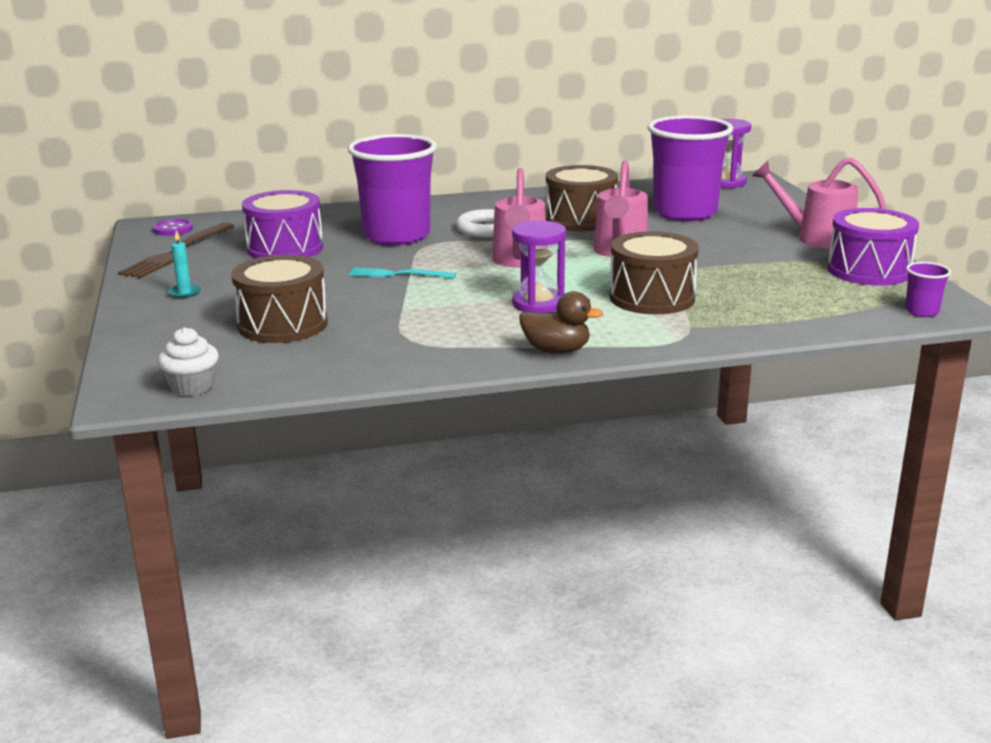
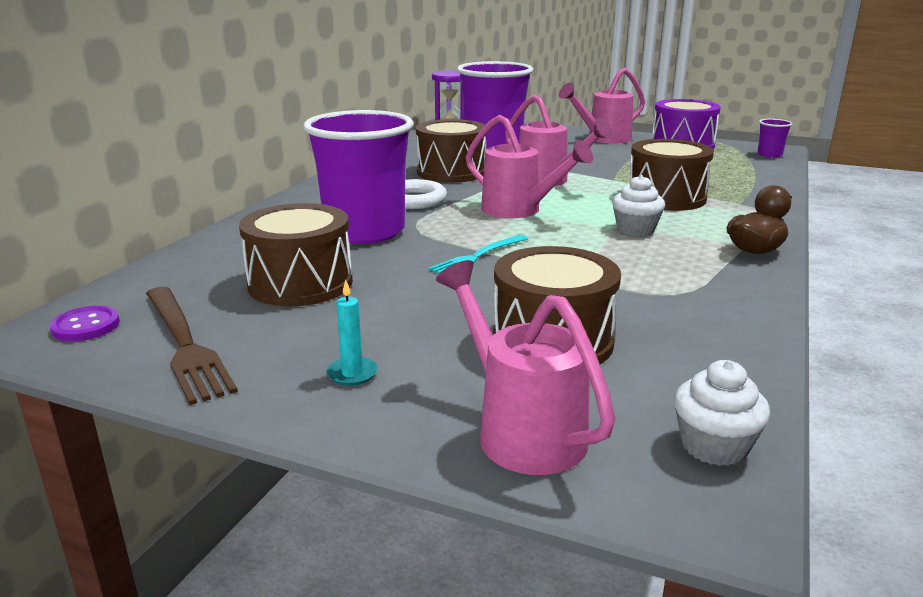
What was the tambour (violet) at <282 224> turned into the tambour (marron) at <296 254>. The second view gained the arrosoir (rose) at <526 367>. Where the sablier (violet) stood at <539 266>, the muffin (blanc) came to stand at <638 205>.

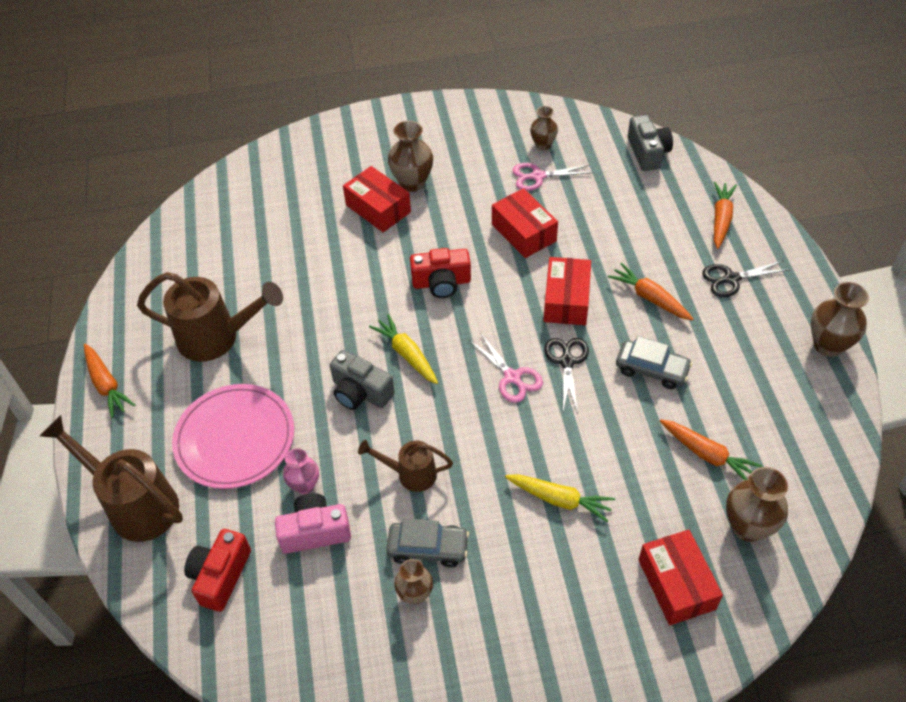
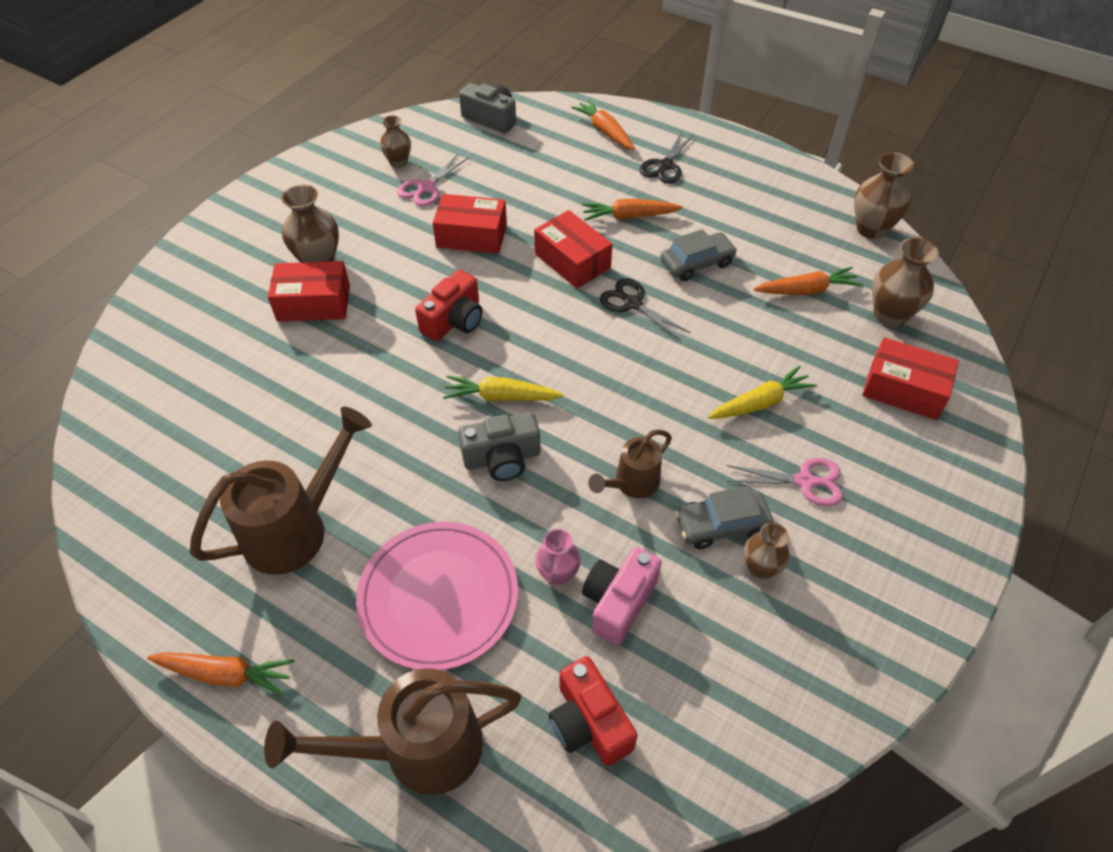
The voiture (gris) at <427 542> ended up facing another way, 150 degrees counterclockwise from before. The ciseaux (rose) ended up elsewhere, having gone from <506 368> to <785 482>. The vase (marron) ended up elsewhere, having gone from <840 319> to <884 195>.

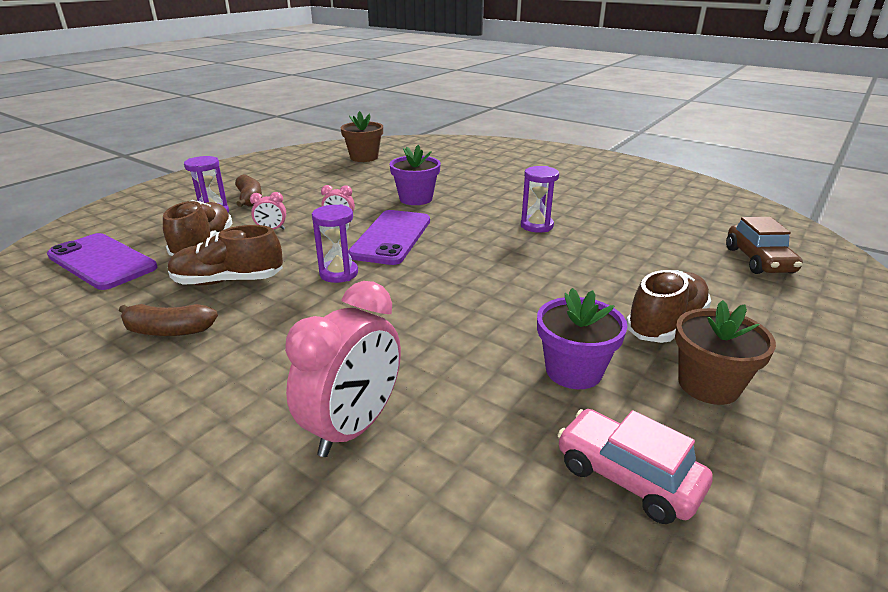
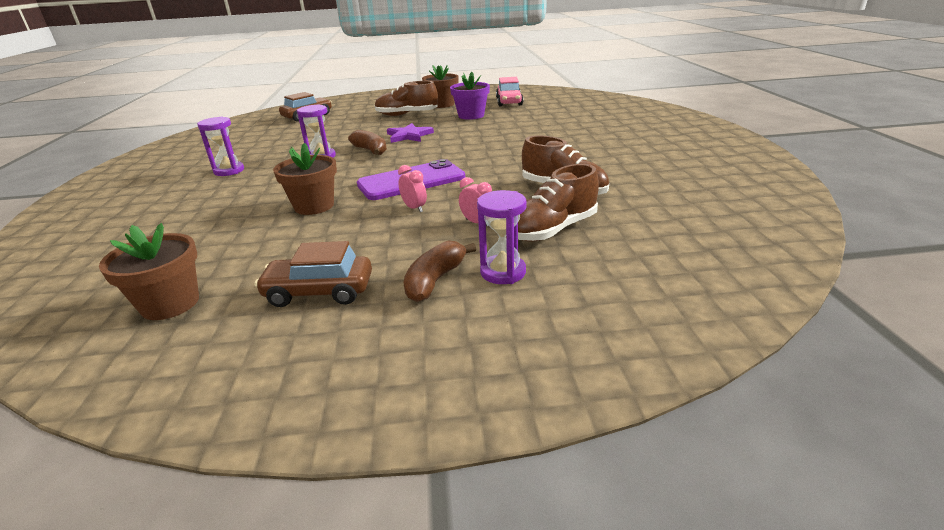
The sablier (violet) ended up elsewhere, having gone from <335 243> to <220 146>. The second view gained the voiture (marron) at <313 274>. What was the pot de fleurs (violet) at <415 175> turned into the pot de fleurs (marron) at <305 179>. The banane (marron) ended up elsewhere, having gone from <168 320> to <367 142>. The second view gained the étoile (violet) at <410 133>. The second view lost the téléphone (violet) at <102 261>. The second view lost the réveil (rose) at <343 369>.

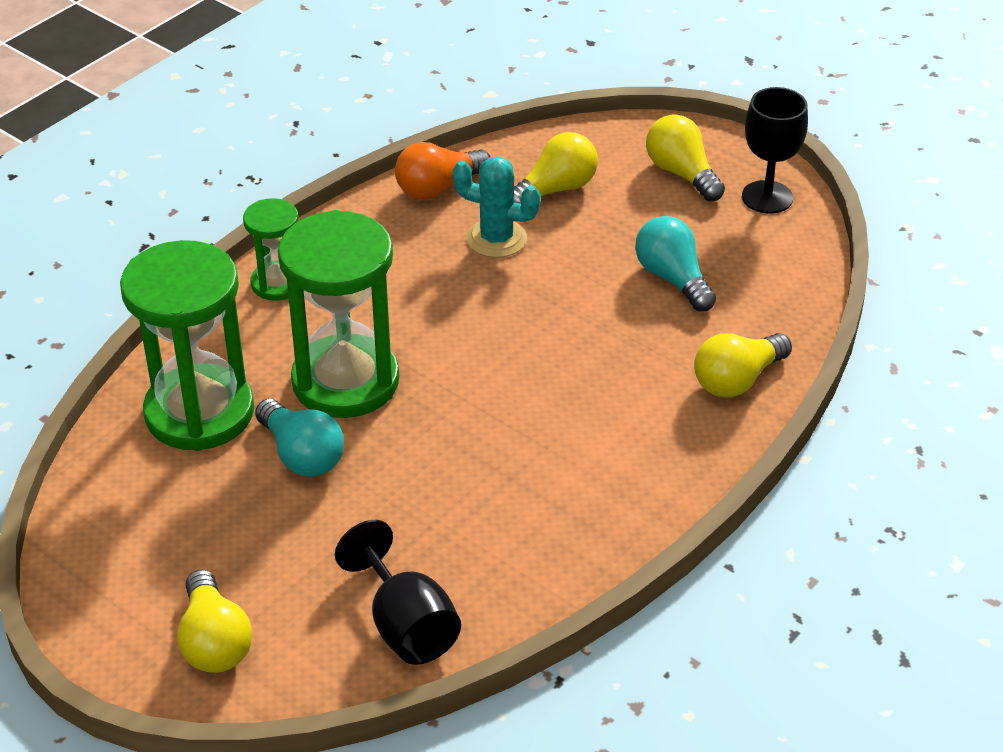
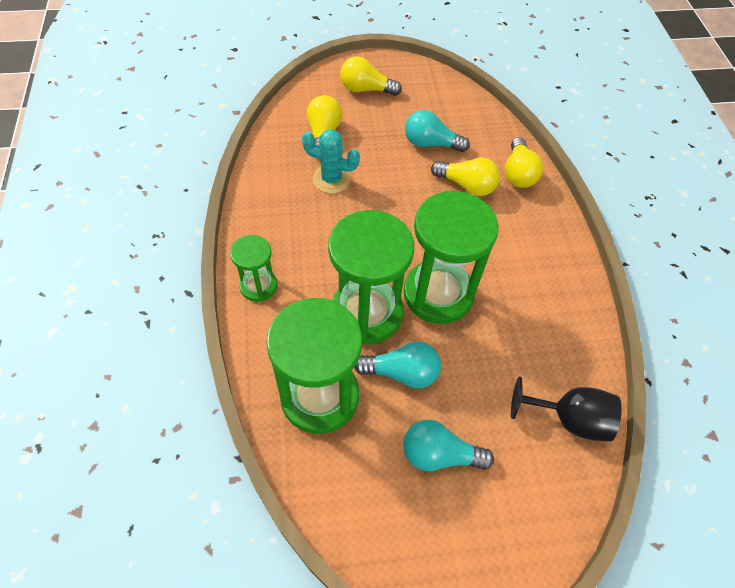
The cactus (turquoise) at <497 207> ended up facing another way, 45 degrees clockwise from before. The second view gained the sablier (vert) at <451 257>. The second view gained the ampoule (turquoise) at <448 445>. The ampoule (jaune) ended up elsewhere, having gone from <214 621> to <465 176>. The second view lost the ampoule (orange) at <442 171>. The second view lost the verre à pied (noir) at <775 150>.

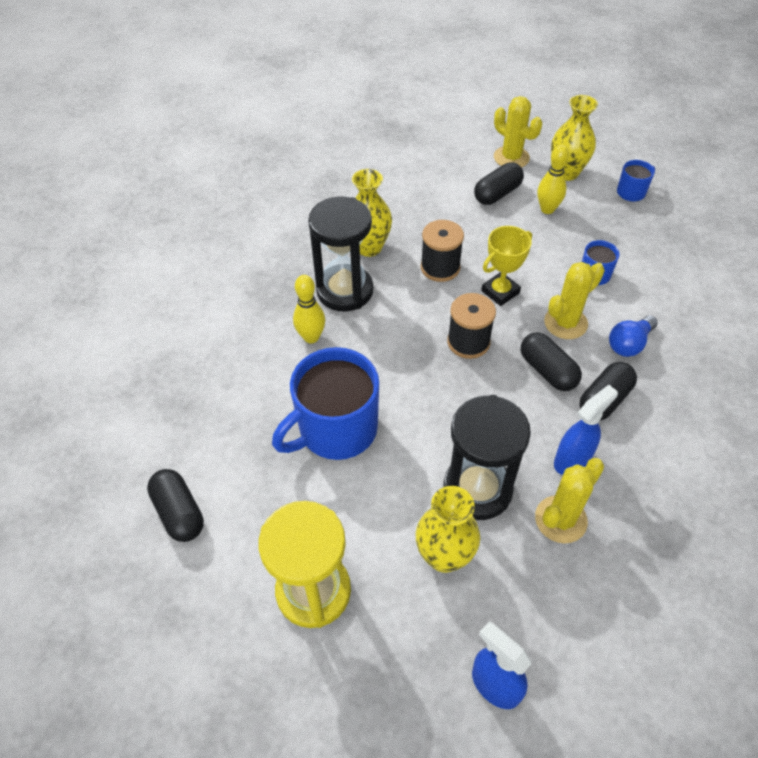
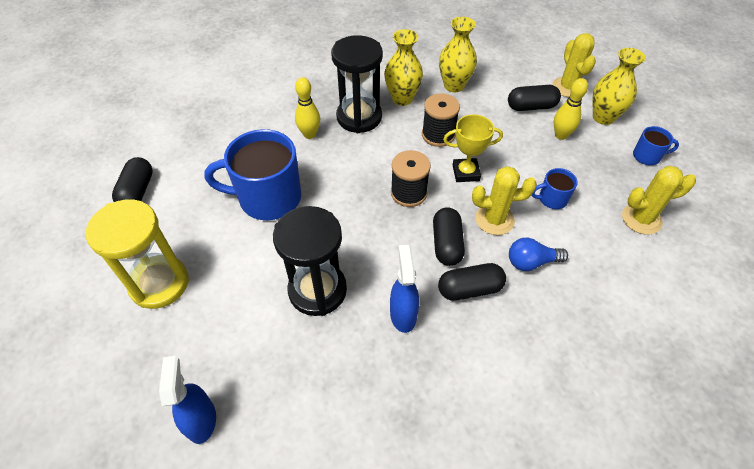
The vaporisateur (bleu) at <586 430> ended up facing another way, 90 degrees counterclockwise from before. The vase (jaune) ended up elsewhere, having gone from <447 529> to <458 54>. The cactus (jaune) ended up elsewhere, having gone from <569 500> to <659 200>.

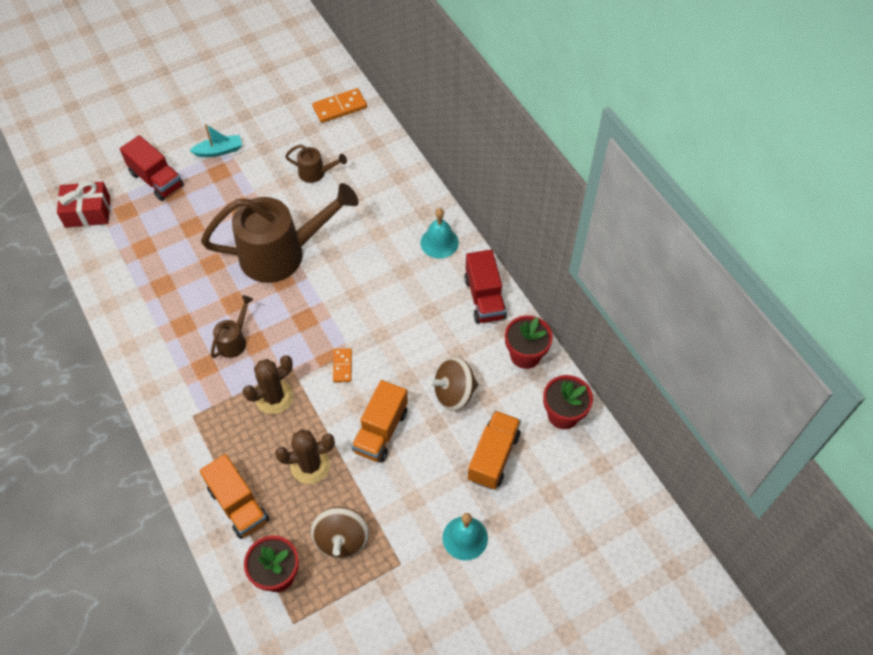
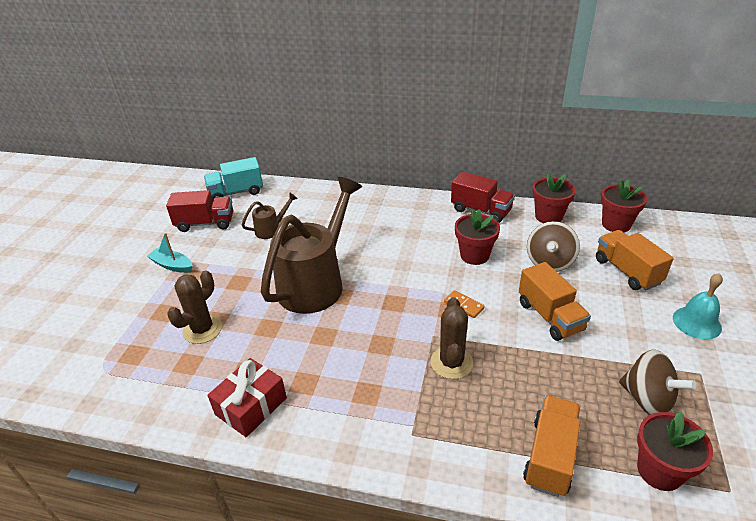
The bateau (turquoise) at <215 140> ended up facing another way, 90 degrees counterclockwise from before. The camion (rouge) ended up elsewhere, having gone from <152 168> to <199 211>. The cactus (marron) ended up elsewhere, having gone from <305 456> to <194 307>. Where the domino (orange) stood at <339 105>, the camion (turquoise) came to stand at <233 178>. The cadeau (rouge) ended up elsewhere, having gone from <83 204> to <247 397>. The second view gained the pot de fleurs (rouge) at <477 237>. The camion (orange) at <234 496> ended up facing another way, 75 degrees counterclockwise from before. The second view lost the arrosoir (marron) at <232 326>. The second view lost the cloche (turquoise) at <440 233>.

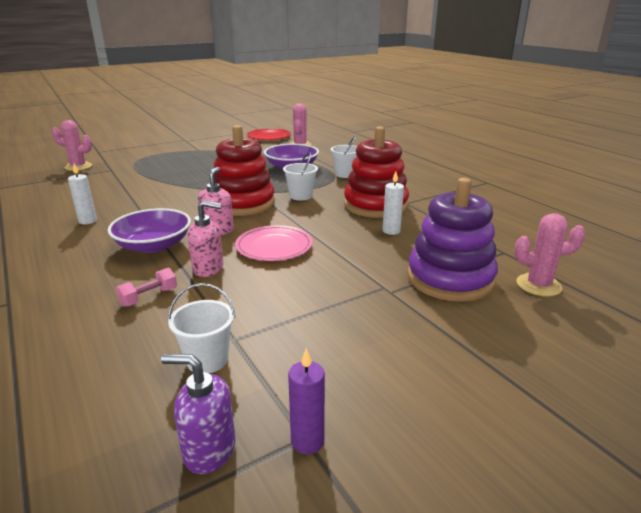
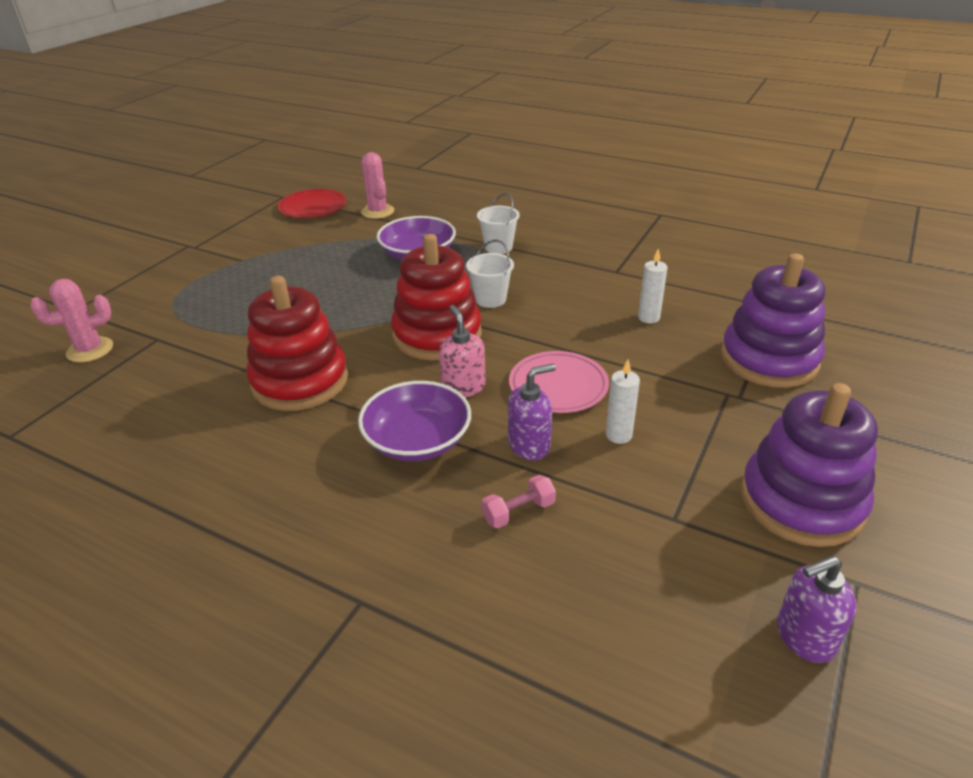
The jouet à empiler (rouge) ended up elsewhere, having gone from <376 172> to <297 343>. The haltère (rose) at <146 287> ended up facing another way, 45 degrees clockwise from before. What was the distributeur de savon (rose) at <205 239> turned into the distributeur de savon (violet) at <532 412>. The bougie (blanc) ended up elsewhere, having gone from <82 194> to <623 402>. The second view gained the jouet à empiler (violet) at <809 465>. The second view lost the seau (blanc) at <201 328>. The second view lost the bougie (violet) at <306 401>. The second view lost the cactus (rose) at <550 255>.

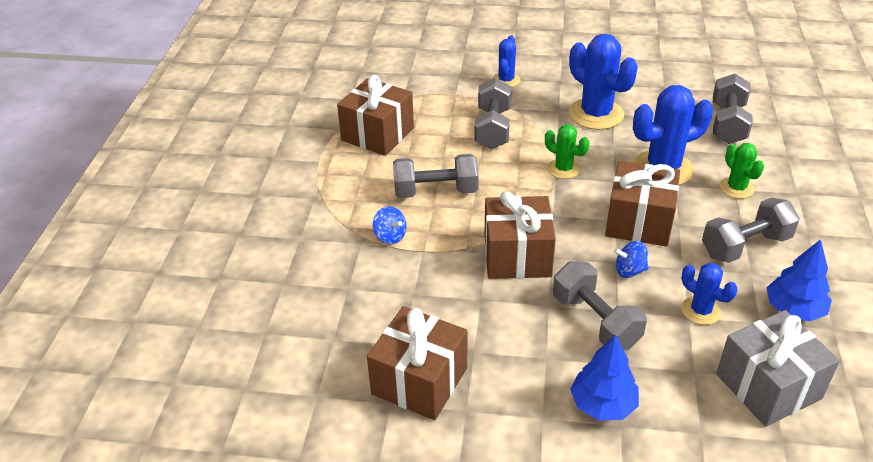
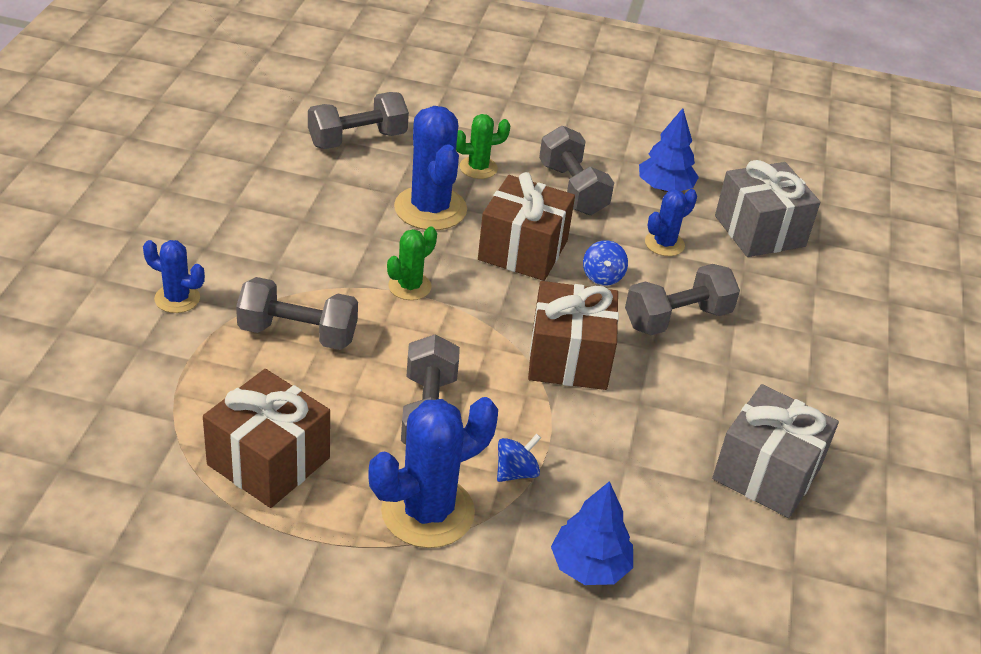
The haltère (gris) at <733 108> ended up facing another way, 45 degrees counterclockwise from before. The cactus (bleu) ended up elsewhere, having gone from <603 82> to <433 472>. The arbre (bleu) ended up elsewhere, having gone from <604 378> to <592 533>. What was the cadeau (marron) at <417 363> turned into the cadeau (gris) at <775 451>.

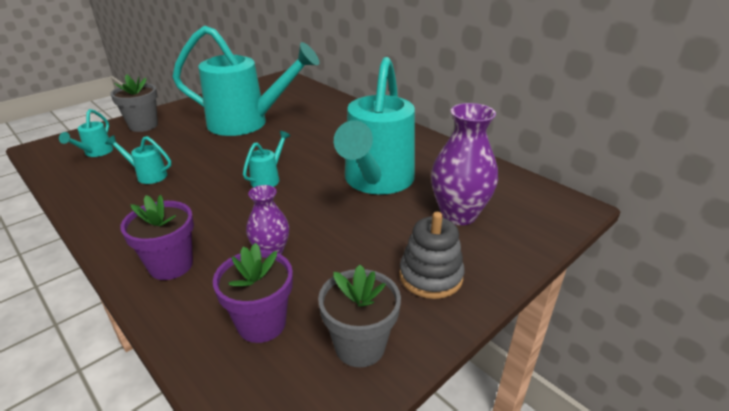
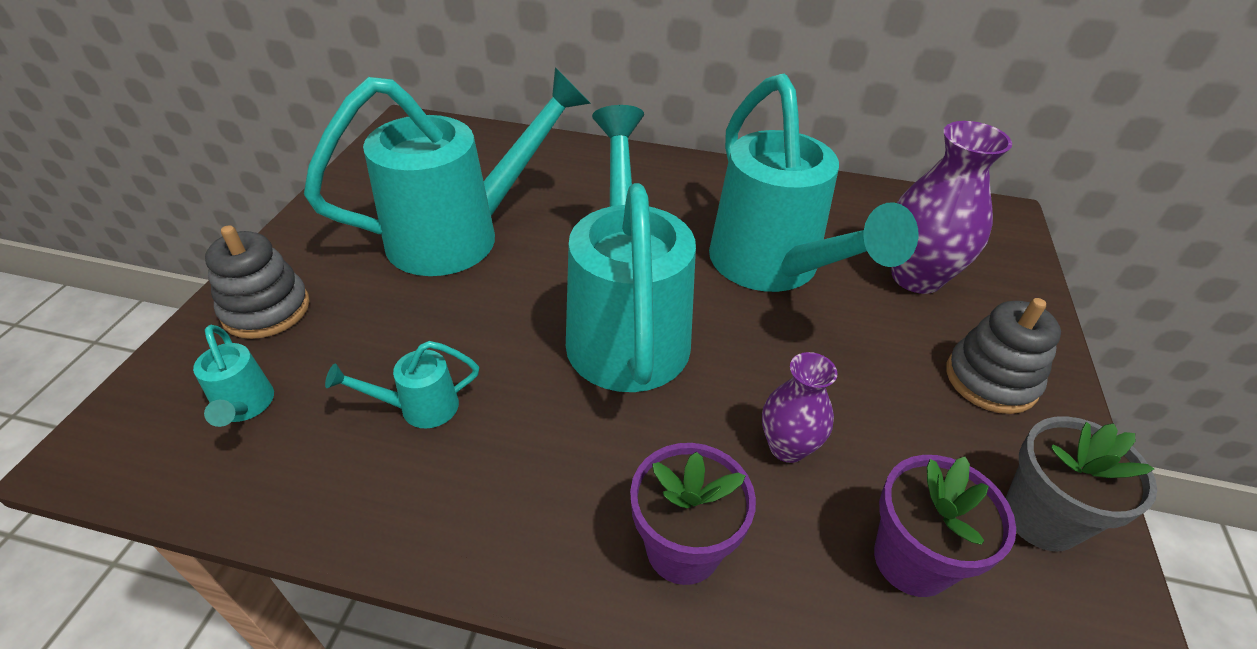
Where the pot de fleurs (gris) stood at <134 103>, the jouet à empiler (gris) came to stand at <257 282>. The size of the arrosoir (turquoise) at <266 159> changed by a factor of 2.49.

